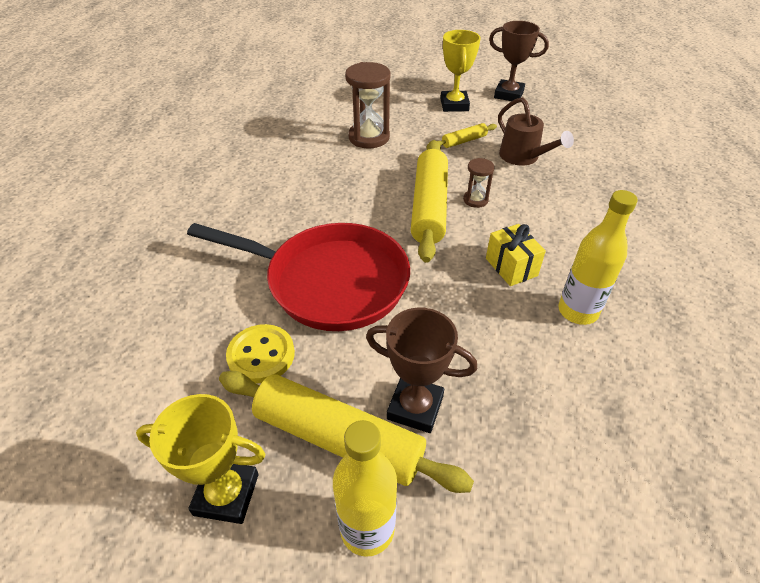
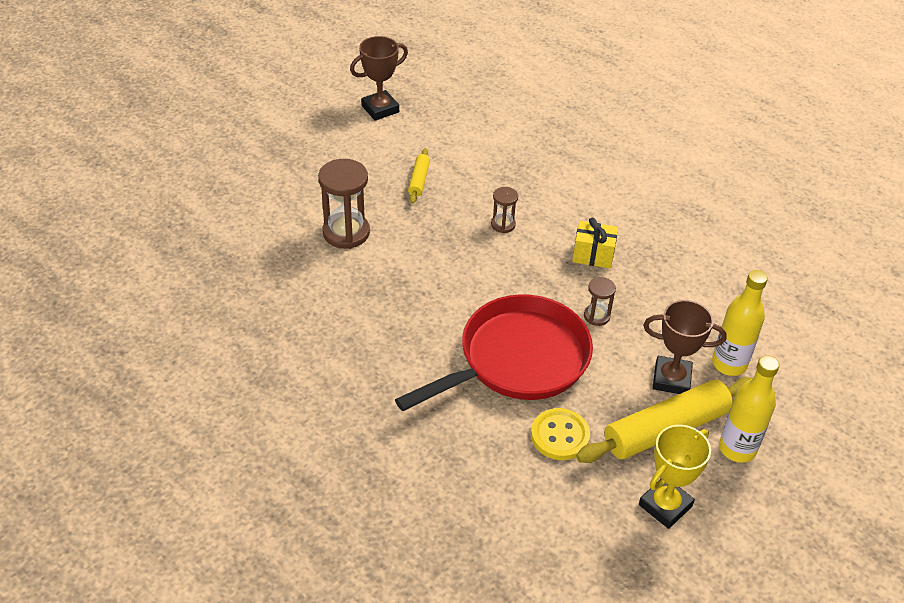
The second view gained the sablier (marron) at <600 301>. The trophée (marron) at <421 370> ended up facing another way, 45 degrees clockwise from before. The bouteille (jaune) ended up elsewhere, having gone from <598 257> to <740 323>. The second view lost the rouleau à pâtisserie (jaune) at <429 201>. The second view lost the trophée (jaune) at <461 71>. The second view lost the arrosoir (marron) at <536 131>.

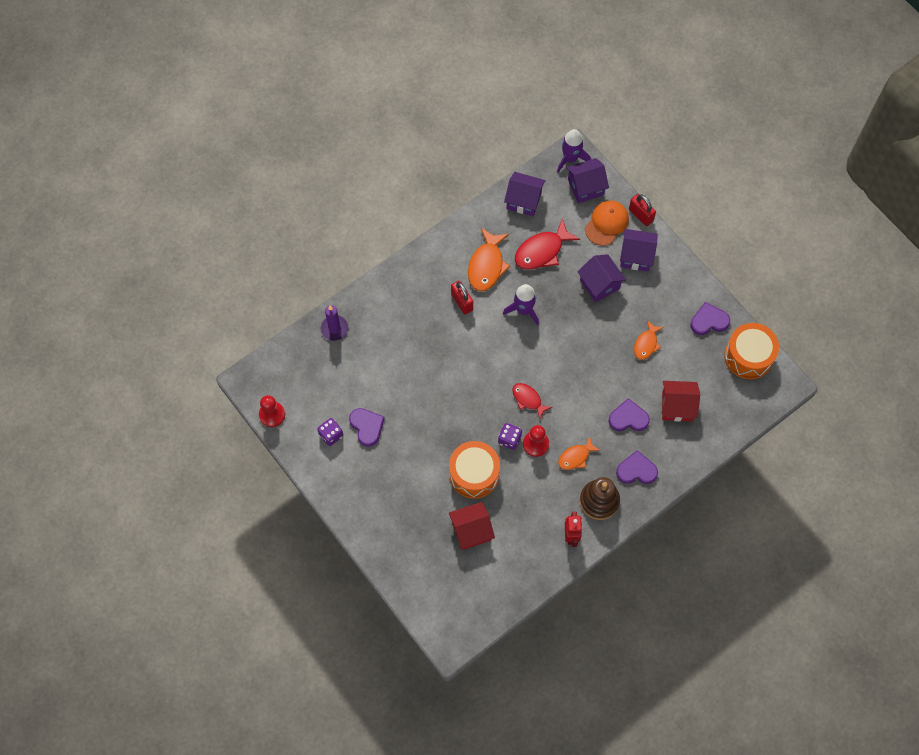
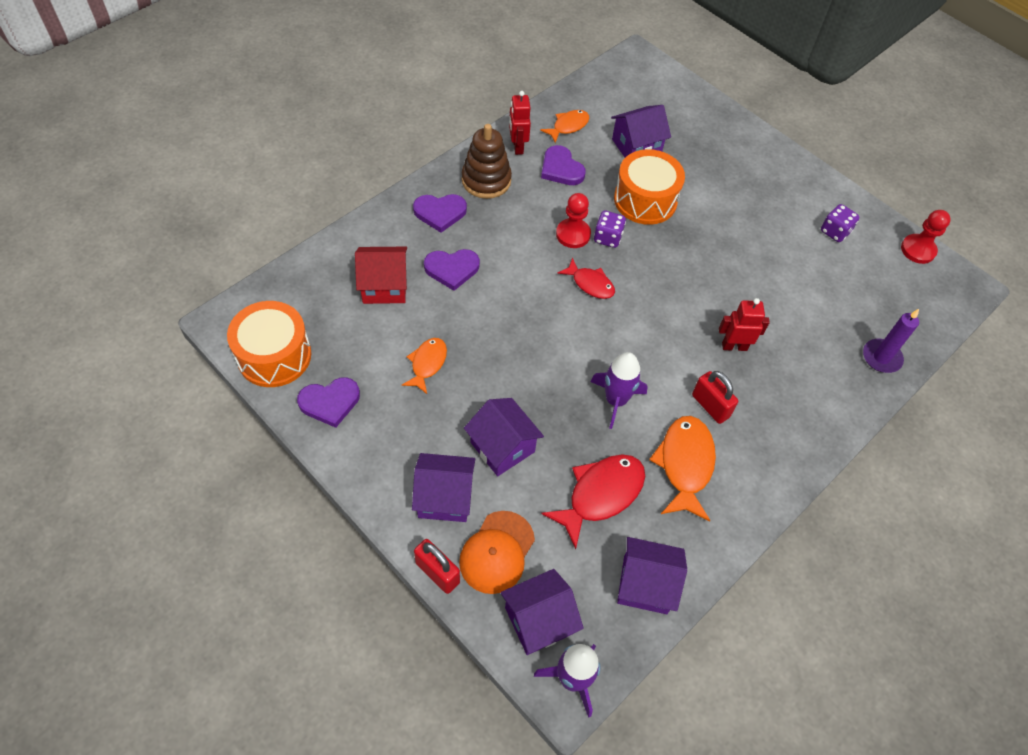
The poisson (orange) ended up elsewhere, having gone from <579 453> to <564 126>. The cœur (violet) ended up elsewhere, having gone from <367 427> to <563 165>. What was the maison (rouge) at <472 526> turned into the maison (violet) at <641 131>. The second view gained the robot (rouge) at <744 324>.

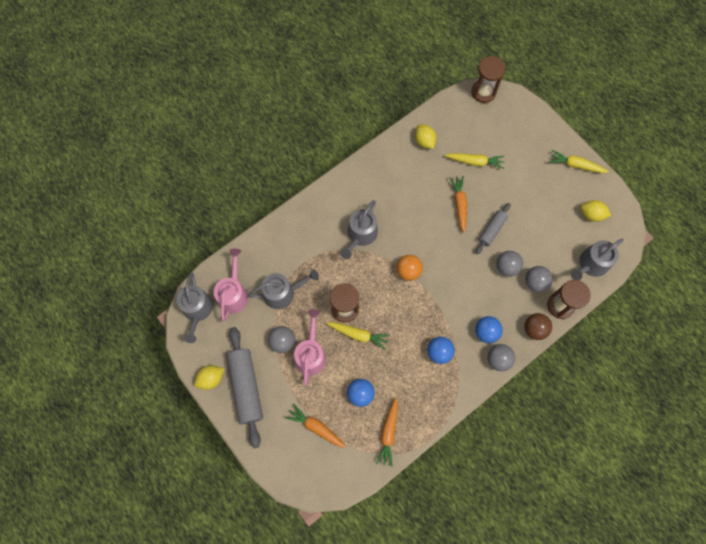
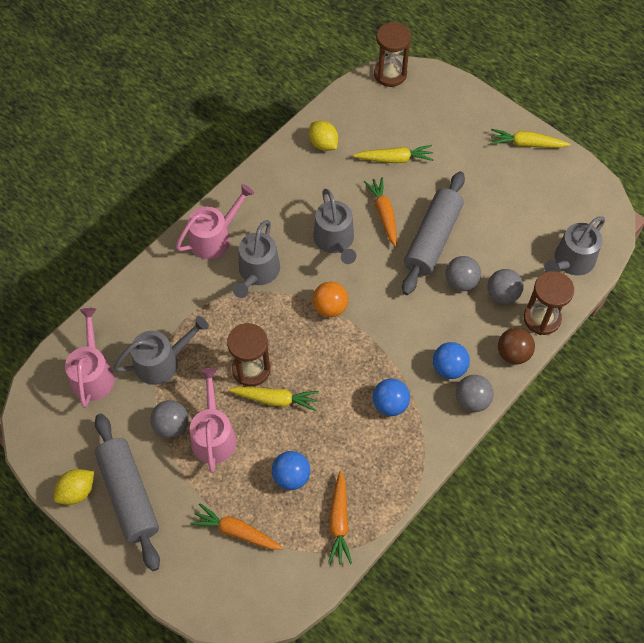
The second view gained the arrosoir (rose) at <215 221>. The arrosoir (gris) ended up elsewhere, having gone from <195 308> to <334 226>. The size of the rouleau à pâtisserie (gris) at <493 228> changed by a factor of 1.76. The second view lost the citron (jaune) at <596 211>.

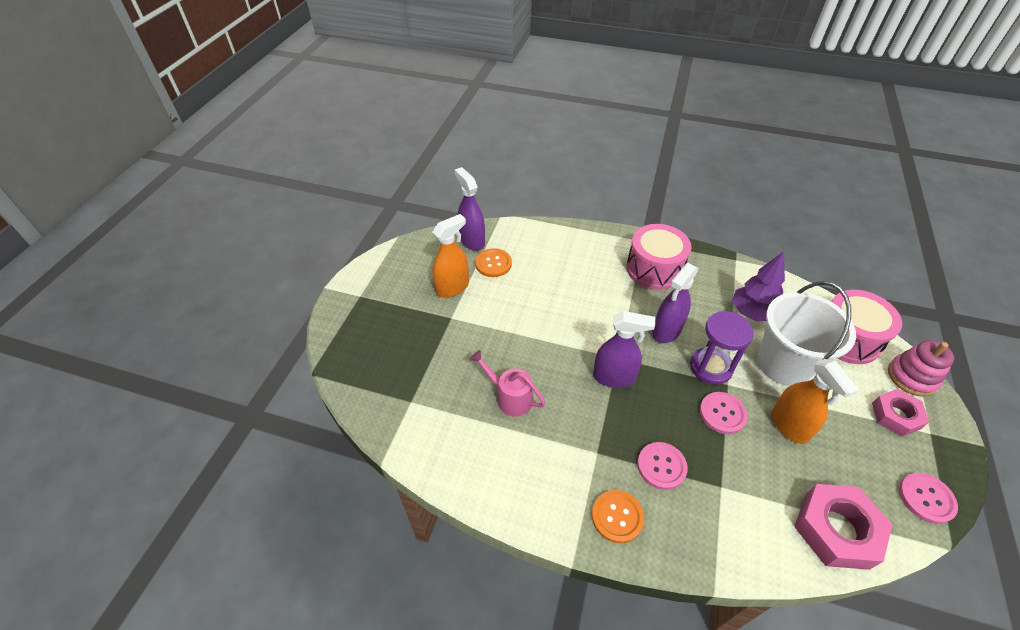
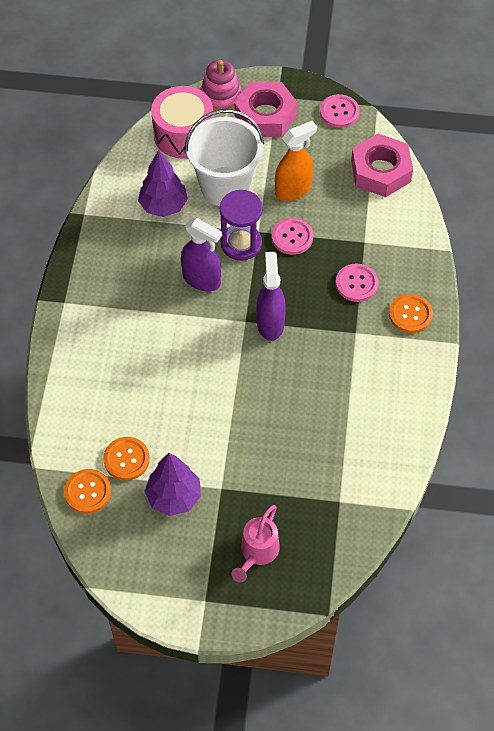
Where the vaporisateur (violet) stood at <470 209>, the bouton (orange) came to stand at <87 491>. Where the vaporisateur (orange) stood at <450 256>, the arbre (violet) came to stand at <172 484>. The arrosoir (rose) ended up elsewhere, having gone from <507 383> to <256 543>. The size of the écrou (rose) at <900 413> changed by a factor of 1.55. The second view lost the tambour (rose) at <659 257>.

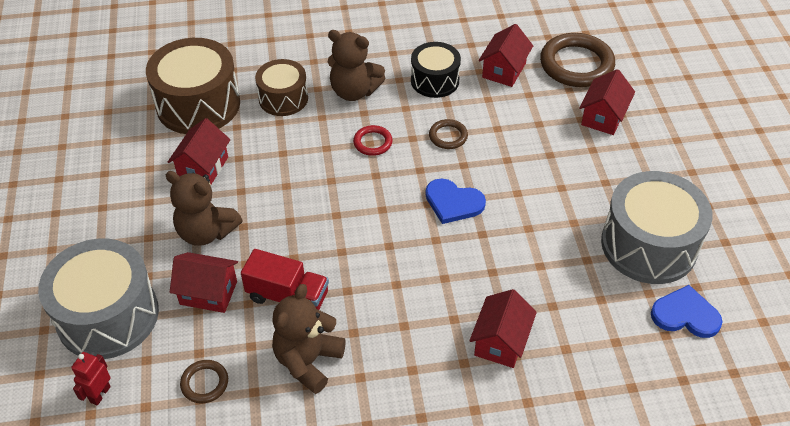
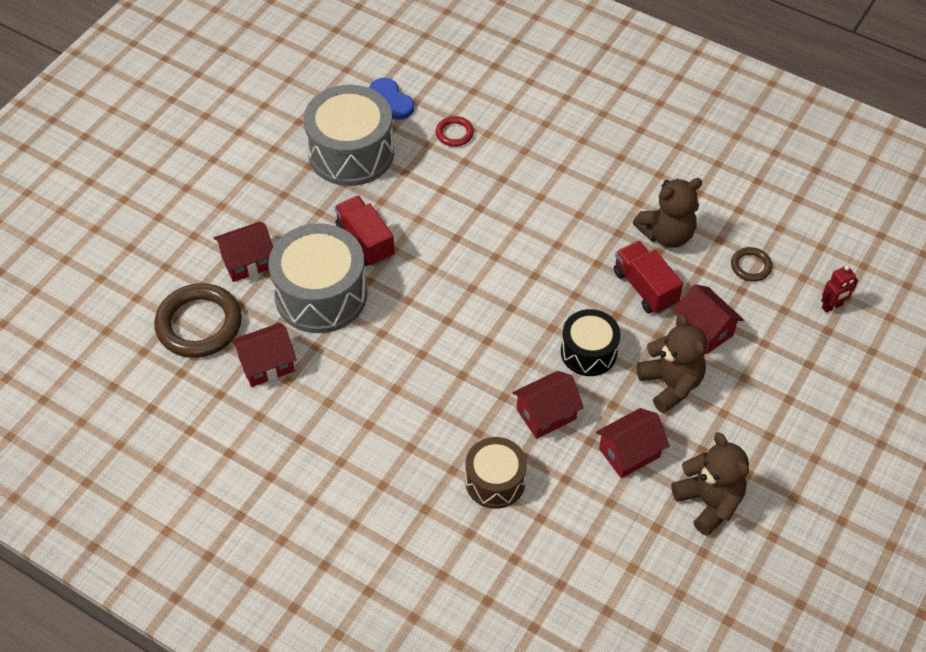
The tambour (gris) ended up elsewhere, having gone from <98 299> to <318 278>. The second view gained the camion (rouge) at <365 231>. The anneau (rouge) ended up elsewhere, having gone from <373 140> to <455 131>. The maison (rouge) ended up elsewhere, having gone from <503 328> to <548 405>. The tambour (noir) ended up elsewhere, having gone from <436 70> to <591 342>. The ours en peluche (marron) ended up elsewhere, having gone from <357 65> to <710 484>. The second view lost the tambour (marron) at <193 86>. The second view lost the cœur (bleu) at <456 201>. The second view lost the anneau (marron) at <448 134>.

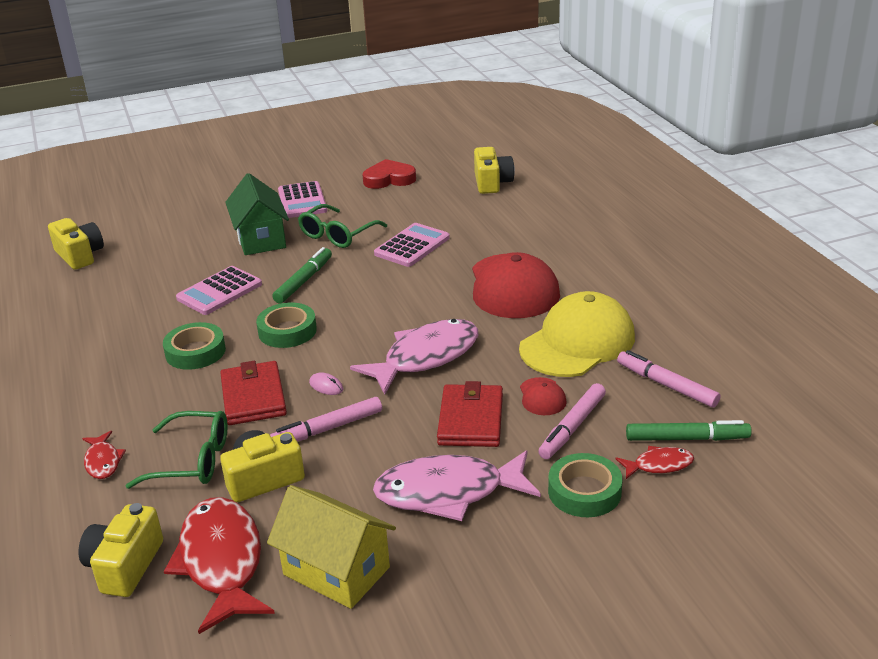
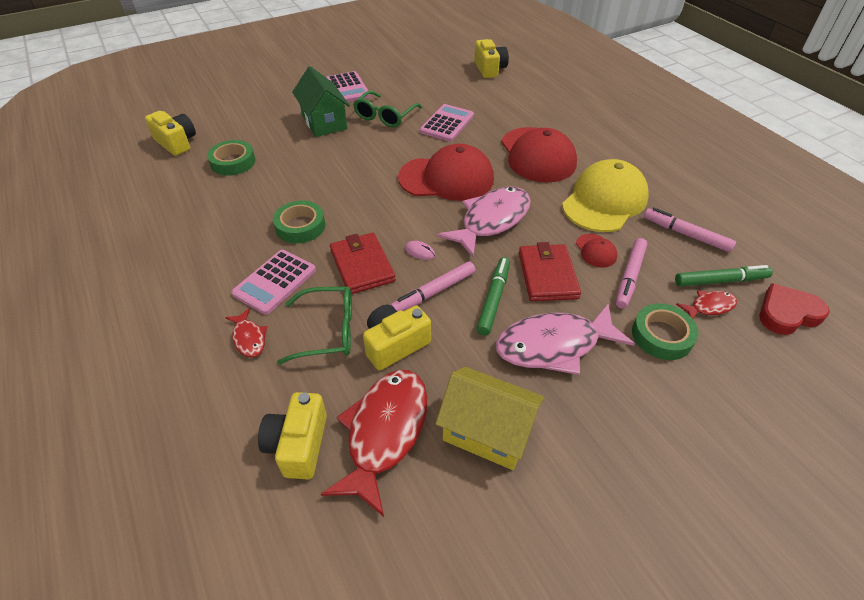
The ruban adhésif (vert) ended up elsewhere, having gone from <286 325> to <231 158>. The calculatrice (rose) ended up elsewhere, having gone from <219 290> to <273 282>. The poisson (rouge) at <219 565> ended up facing another way, 45 degrees clockwise from before. The second view gained the casquette (rouge) at <446 172>. The feutre (vert) ended up elsewhere, having gone from <302 275> to <493 296>. The cœur (rouge) ended up elsewhere, having gone from <389 174> to <794 309>.

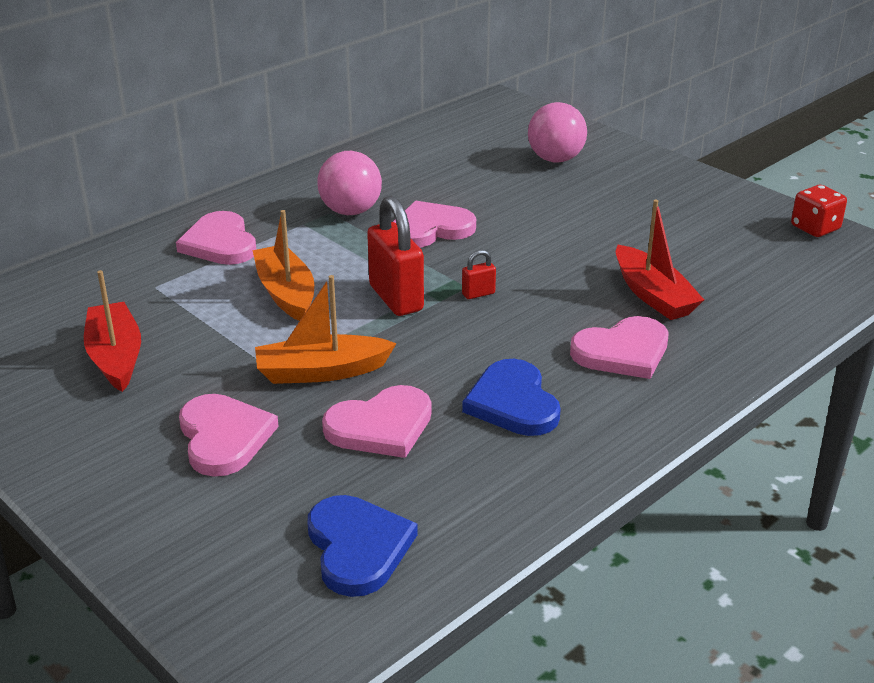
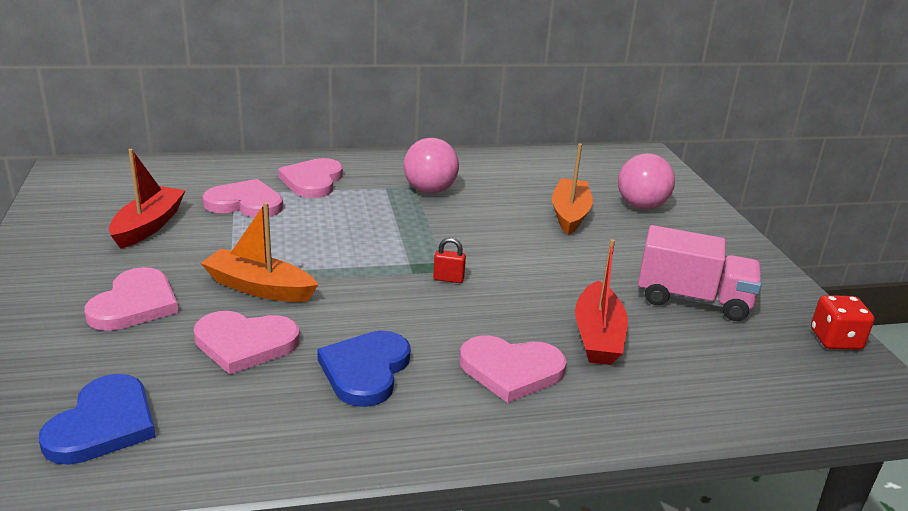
The cœur (rose) ended up elsewhere, having gone from <434 224> to <243 198>. The bateau (orange) ended up elsewhere, having gone from <283 265> to <572 189>. The second view gained the camion (rose) at <700 273>. The second view lost the cadenas (rouge) at <395 256>.

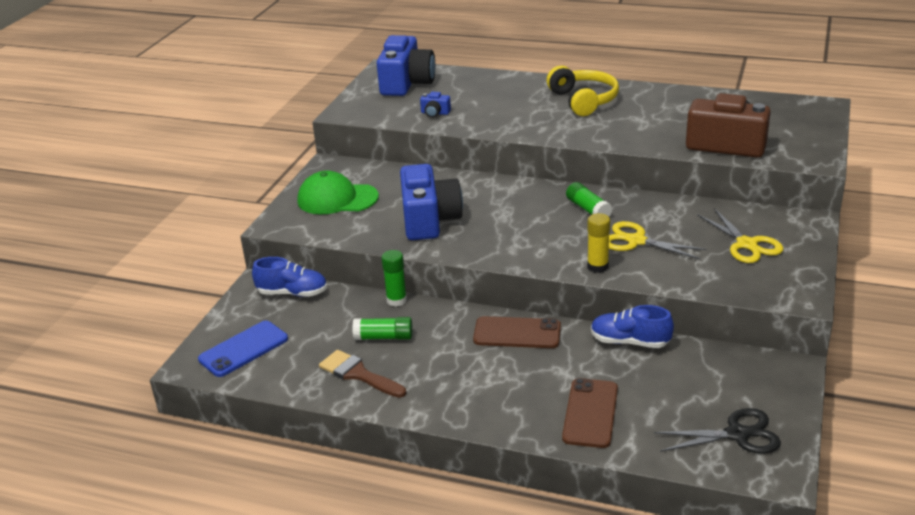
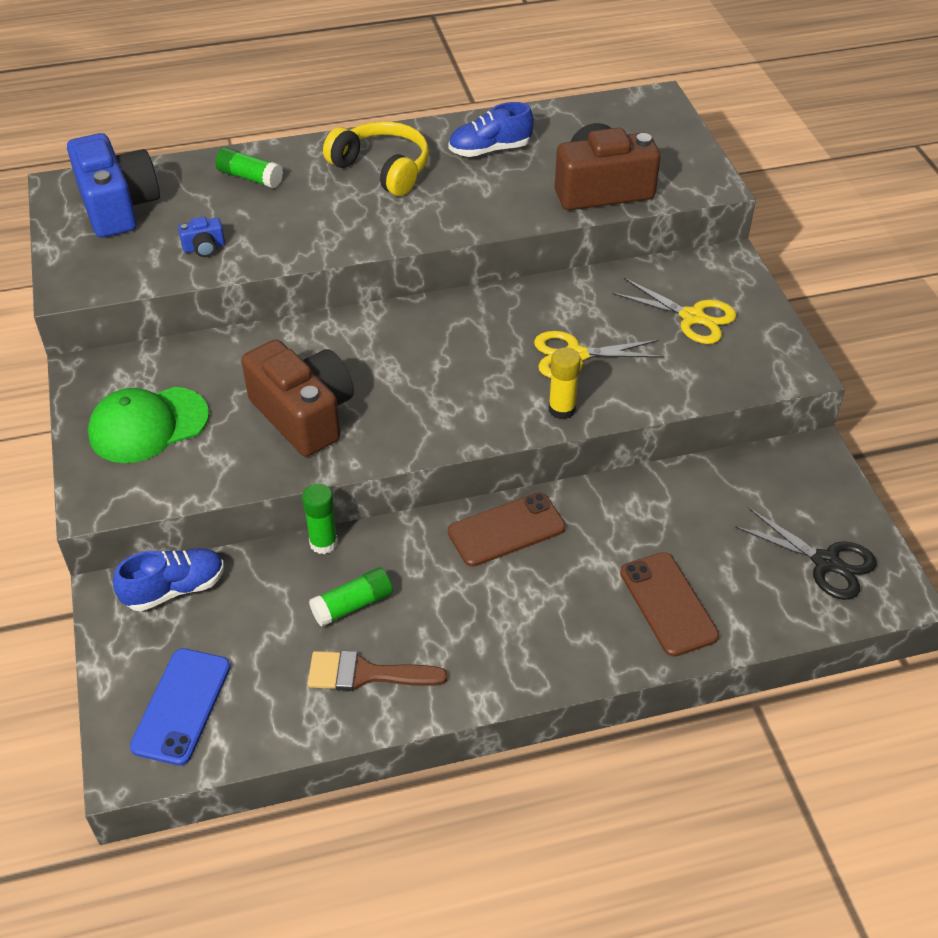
The bâton de colle (vert) ended up elsewhere, having gone from <589 199> to <249 167>. What was the appareil photo (bleu) at <431 202> turned into the appareil photo (marron) at <297 398>. The chaussure (bleu) ended up elsewhere, having gone from <632 326> to <491 129>. The ciseaux (noir) at <717 431> ended up facing another way, 75 degrees clockwise from before.

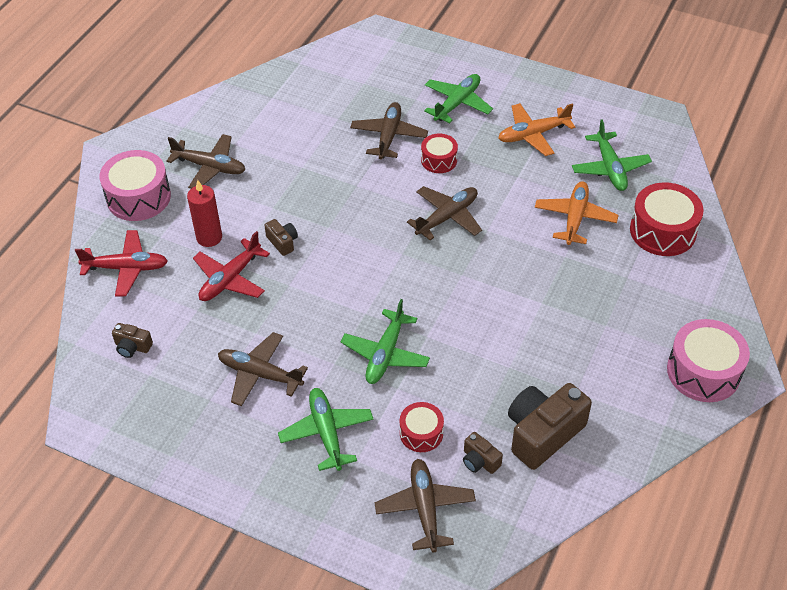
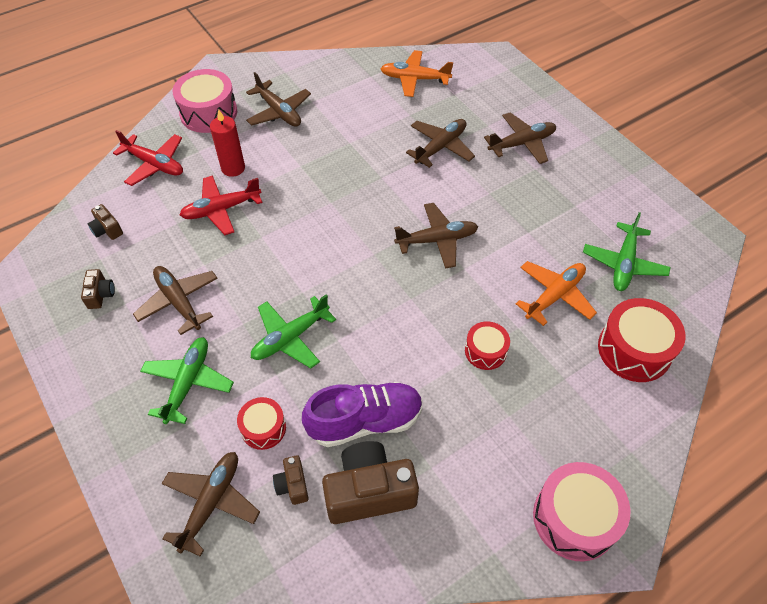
The appareil photo (marron) ended up elsewhere, having gone from <281 237> to <98 289>. The second view gained the chaussure (violet) at <362 414>. The avion (orange) ended up elsewhere, having gone from <536 129> to <416 73>. The tambour (rouge) ended up elsewhere, having gone from <439 153> to <487 345>. What was the avion (vert) at <458 98> turned into the avion (marron) at <520 138>.

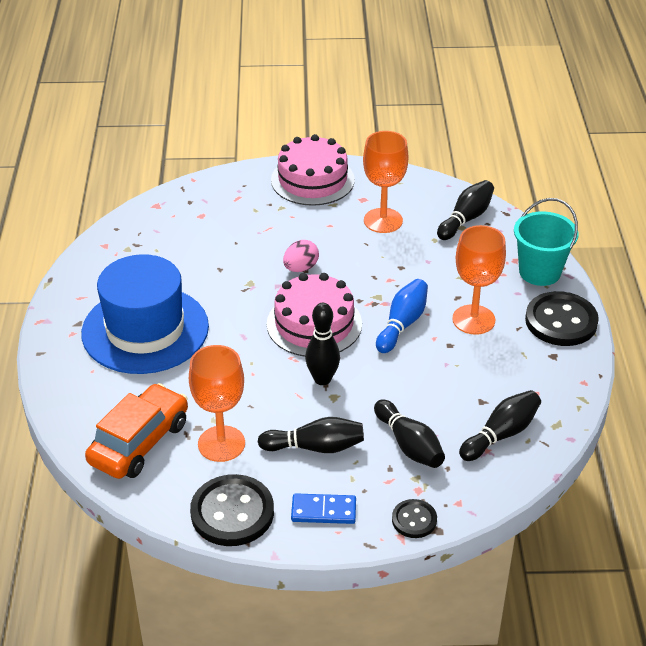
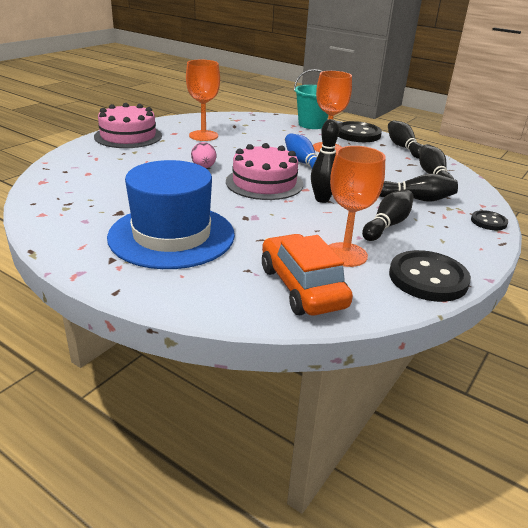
The quille (noir) ended up elsewhere, having gone from <465 210> to <405 139>. The second view lost the domino (bleu) at <323 508>.

